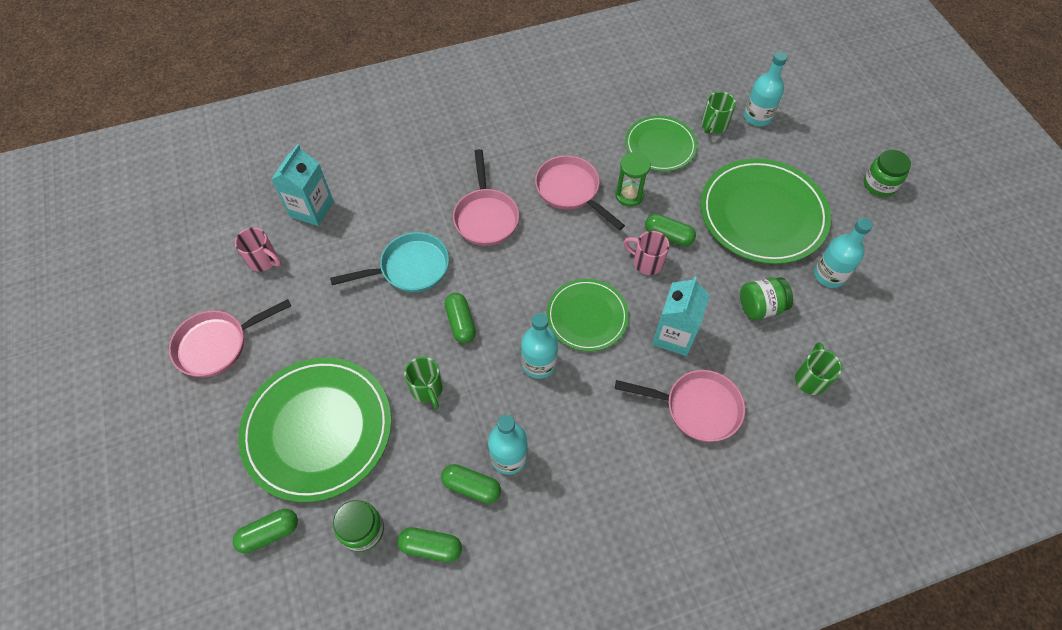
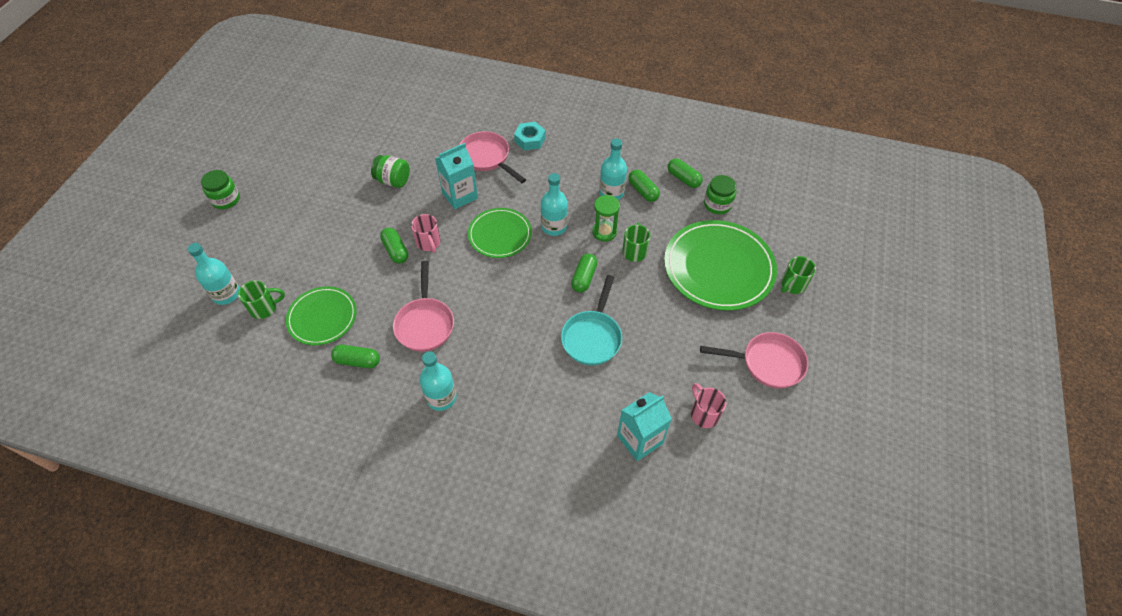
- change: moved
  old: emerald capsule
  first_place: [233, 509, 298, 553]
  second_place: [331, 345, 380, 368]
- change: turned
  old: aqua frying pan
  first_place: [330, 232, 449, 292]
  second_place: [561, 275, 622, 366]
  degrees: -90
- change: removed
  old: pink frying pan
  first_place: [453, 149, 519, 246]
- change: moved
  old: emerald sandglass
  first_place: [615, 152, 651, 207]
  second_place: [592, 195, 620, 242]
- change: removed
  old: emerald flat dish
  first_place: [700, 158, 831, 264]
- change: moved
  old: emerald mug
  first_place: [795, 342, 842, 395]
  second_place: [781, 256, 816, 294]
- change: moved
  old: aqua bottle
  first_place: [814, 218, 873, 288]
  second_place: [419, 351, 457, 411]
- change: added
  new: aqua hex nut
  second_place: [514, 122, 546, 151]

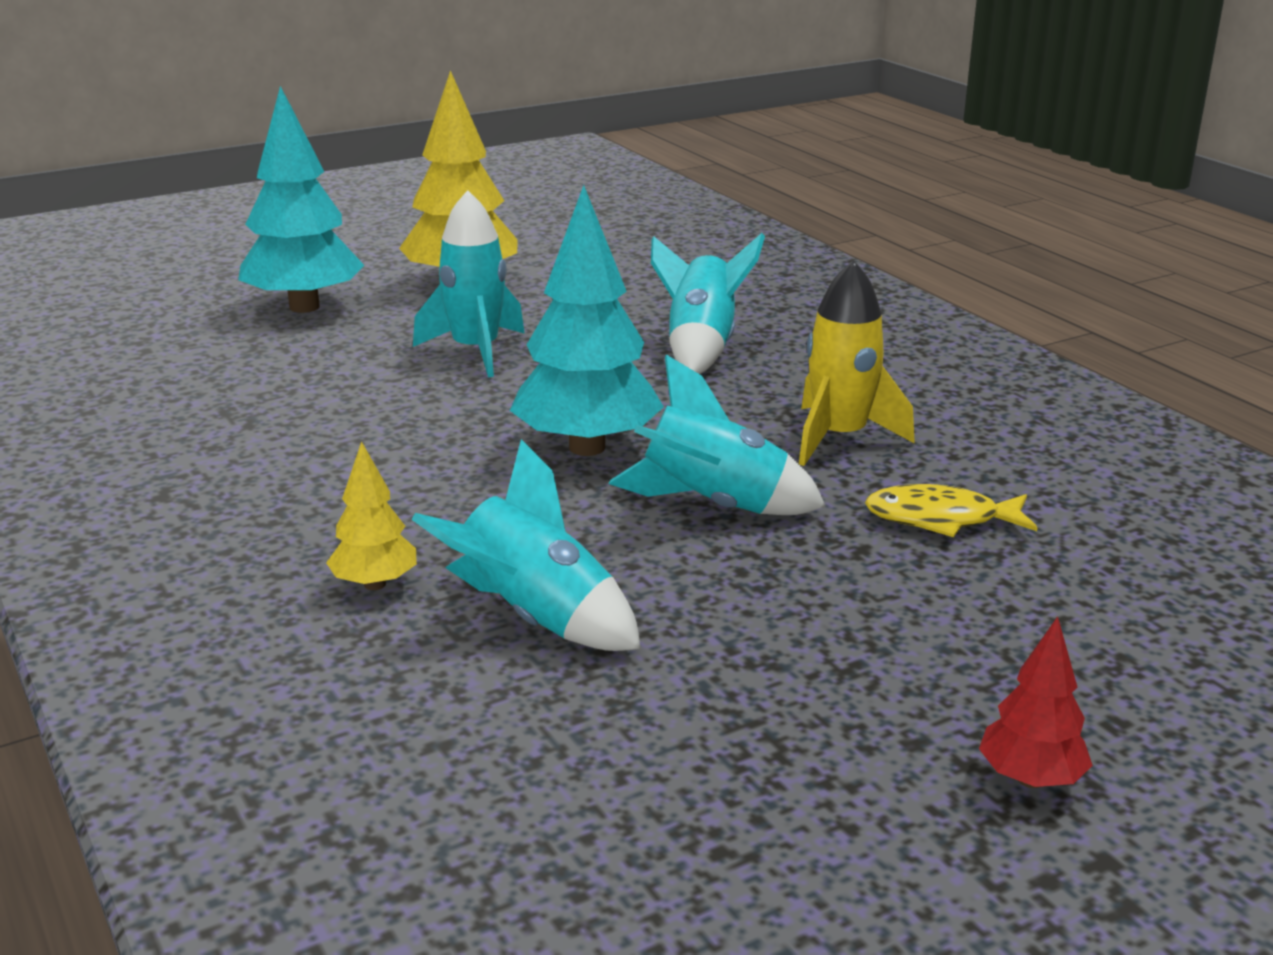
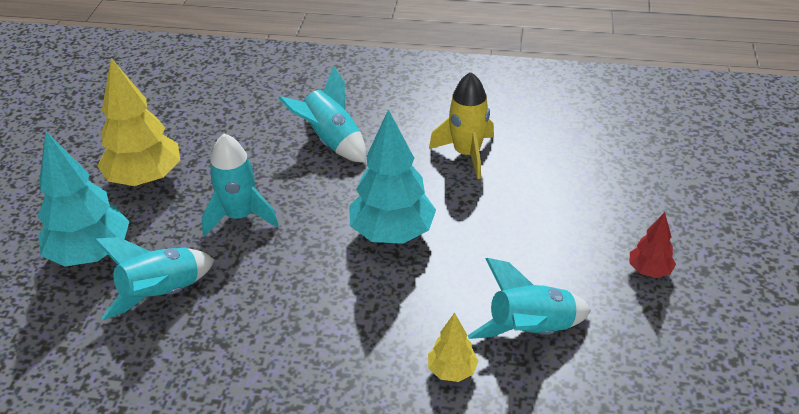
- change: moved
  old: aqua toy rocket
  first_place: [609, 355, 826, 515]
  second_place: [94, 237, 214, 320]
- change: removed
  old: golden fish
  first_place: [865, 484, 1038, 537]
- change: moved
  old: red fir tree
  first_place: [979, 616, 1093, 788]
  second_place: [629, 212, 676, 278]

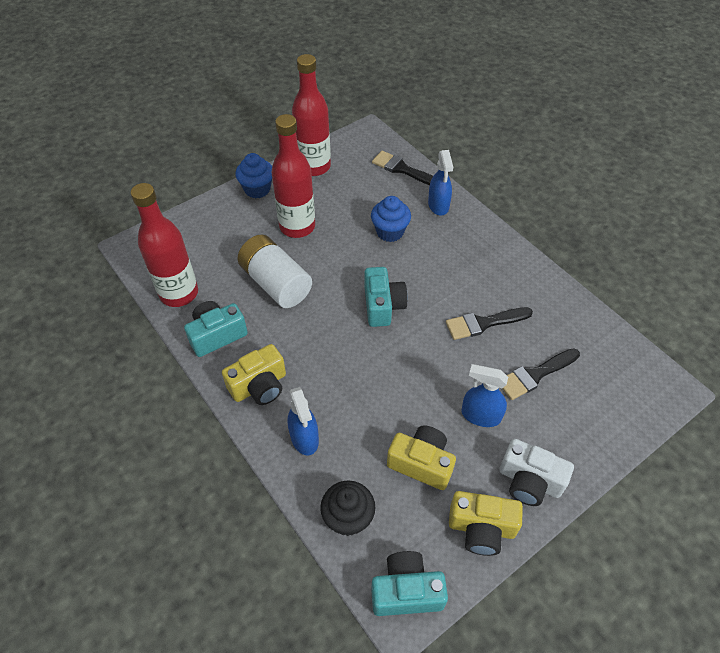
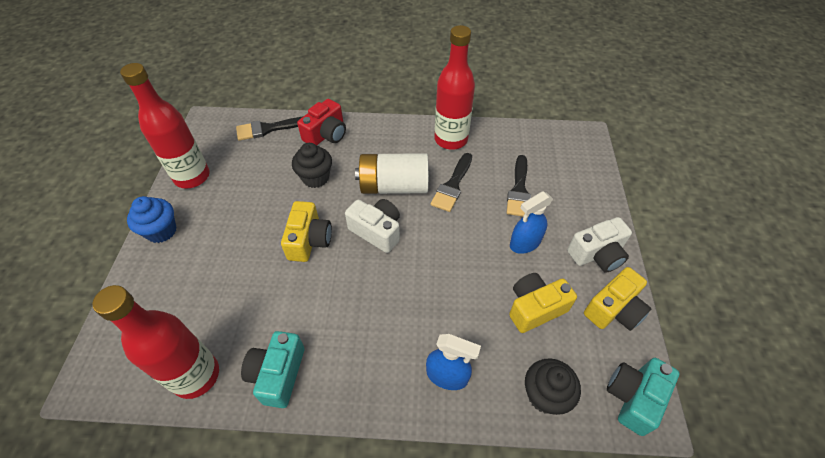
- change: moved
  old: golden compact camera
  first_place: [222, 344, 286, 405]
  second_place: [281, 201, 332, 262]
- change: moved
  old: snow-white battery
  first_place: [237, 235, 312, 308]
  second_place: [355, 153, 429, 194]
- change: moved
  old: red bottle
  first_place: [272, 114, 315, 238]
  second_place: [435, 25, 475, 150]
- change: recoloured
  old: aqua compact camera
  new: snow-white compact camera
  first_place: [365, 267, 408, 327]
  second_place: [345, 199, 400, 253]
- change: recoloured
  old: blue fairy cake
  new: ebony fairy cake
  first_place: [371, 196, 411, 242]
  second_place: [292, 143, 332, 188]
- change: replaced
  old: blue spray bottle
  new: red compact camera
  first_place: [428, 150, 453, 216]
  second_place: [297, 99, 346, 145]

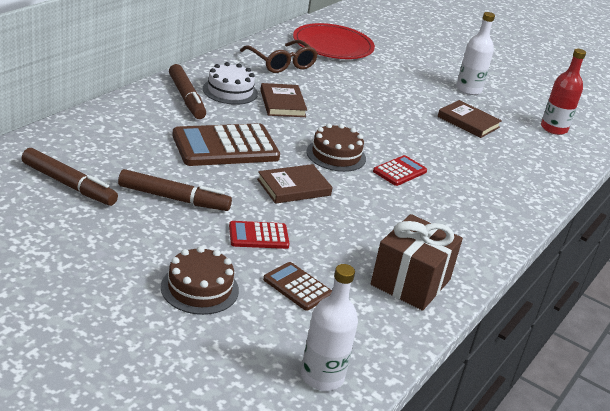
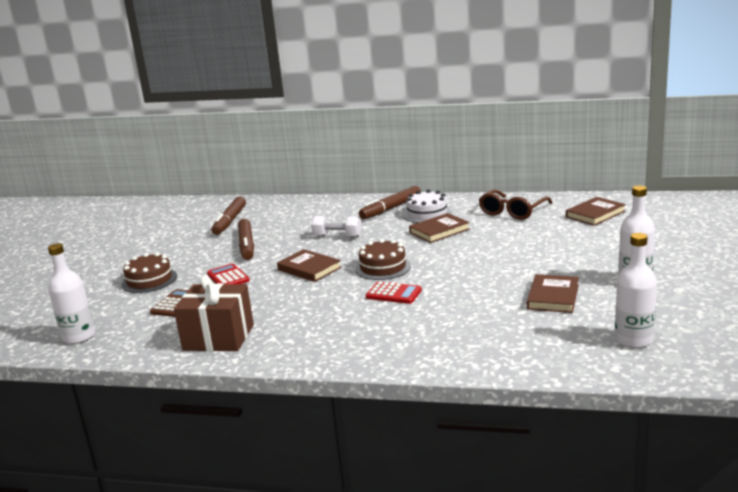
- change: replaced
  old: dark brown calculator
  new: snow-white dumbbell
  first_place: [172, 123, 280, 166]
  second_place: [311, 216, 362, 237]
- change: replaced
  old: red flat dish
  new: dark brown hardback
  first_place: [293, 23, 375, 59]
  second_place: [566, 197, 626, 226]
- change: recoloured
  old: red bottle
  new: snow-white bottle
  first_place: [541, 49, 586, 135]
  second_place: [615, 233, 657, 348]

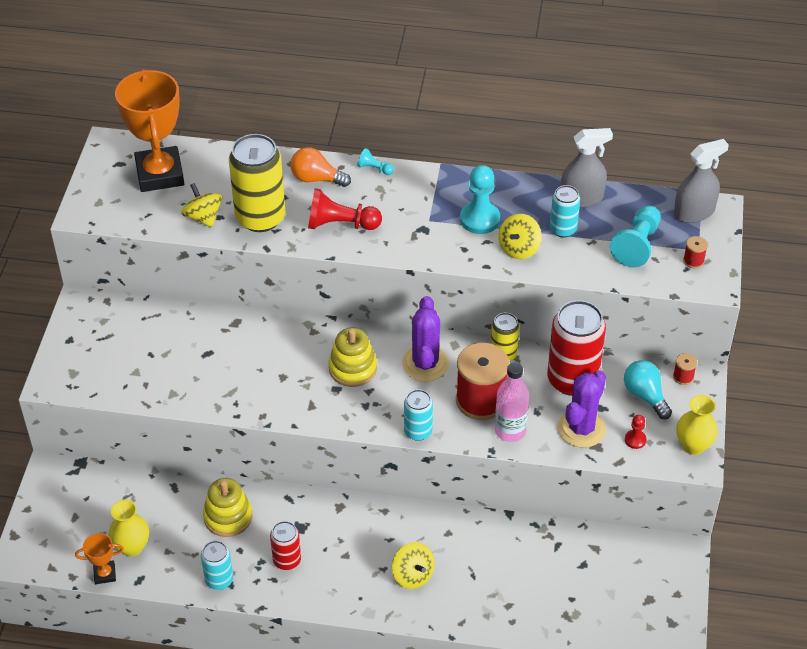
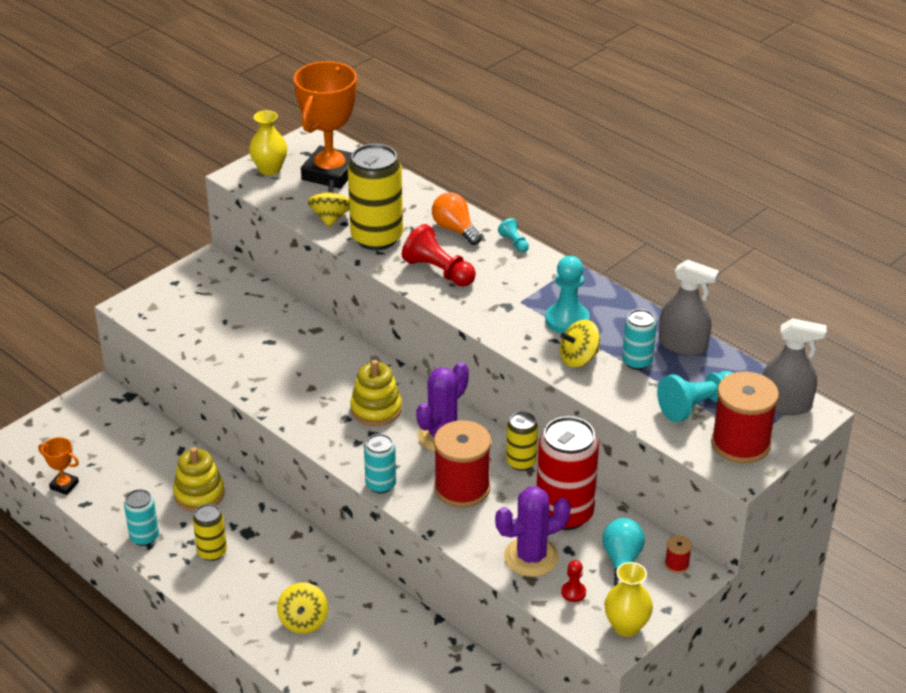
- change: moved
  old: golden tall vase
  first_place: [108, 500, 149, 557]
  second_place: [249, 110, 287, 175]
- change: recoloured
  old: red tin
  new: golden tin
  first_place: [270, 521, 301, 570]
  second_place: [193, 504, 227, 561]
- change: removed
  old: pink bottle
  first_place: [495, 362, 529, 442]
- change: resized
  old: red spool
  first_place: [683, 236, 708, 269]
  second_place: [711, 372, 779, 464]
  factor: 2.4

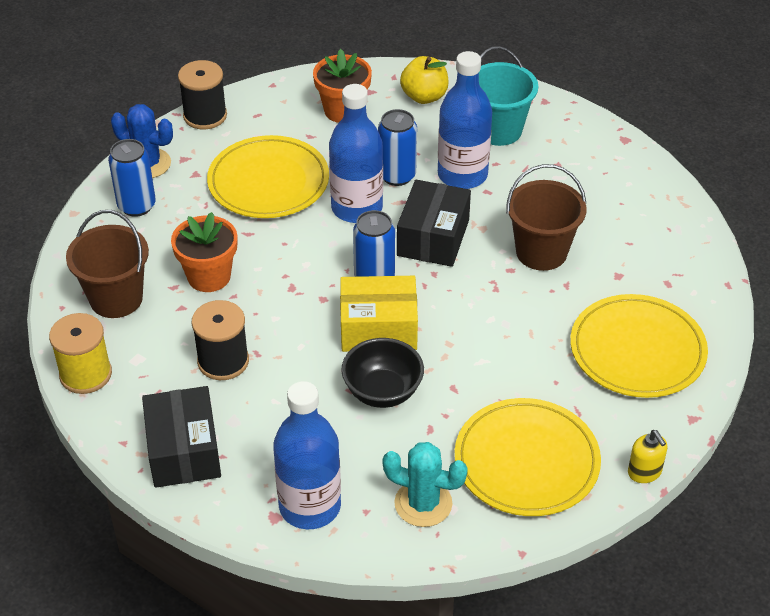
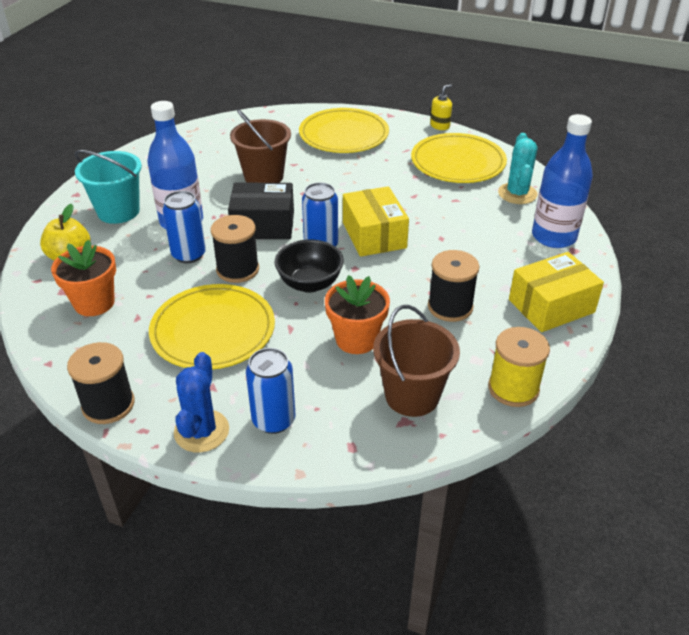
- change: recoloured
  old: ebony package
  new: golden package
  first_place: [142, 386, 221, 488]
  second_place: [509, 252, 604, 332]
- change: replaced
  old: blue bottle
  new: ebony spool
  first_place: [329, 84, 383, 223]
  second_place: [211, 215, 259, 283]
- change: moved
  old: ebony deep dish
  first_place: [341, 338, 424, 408]
  second_place: [274, 240, 344, 293]

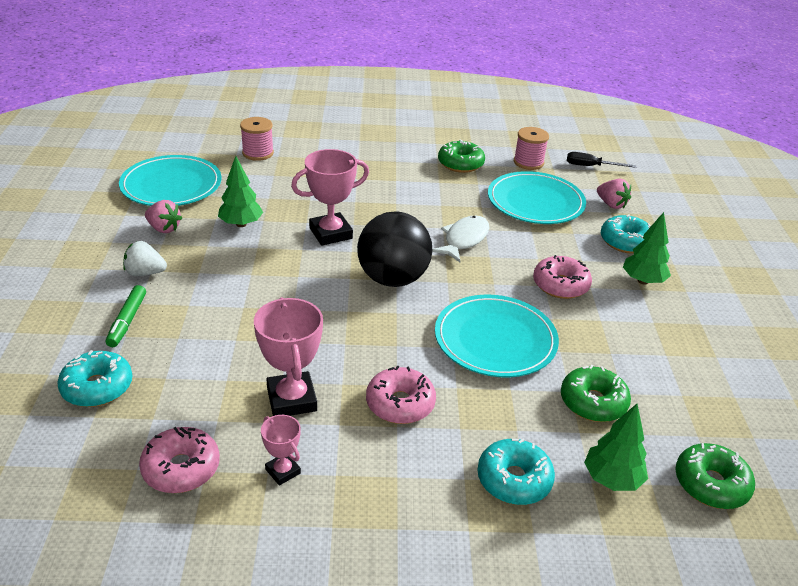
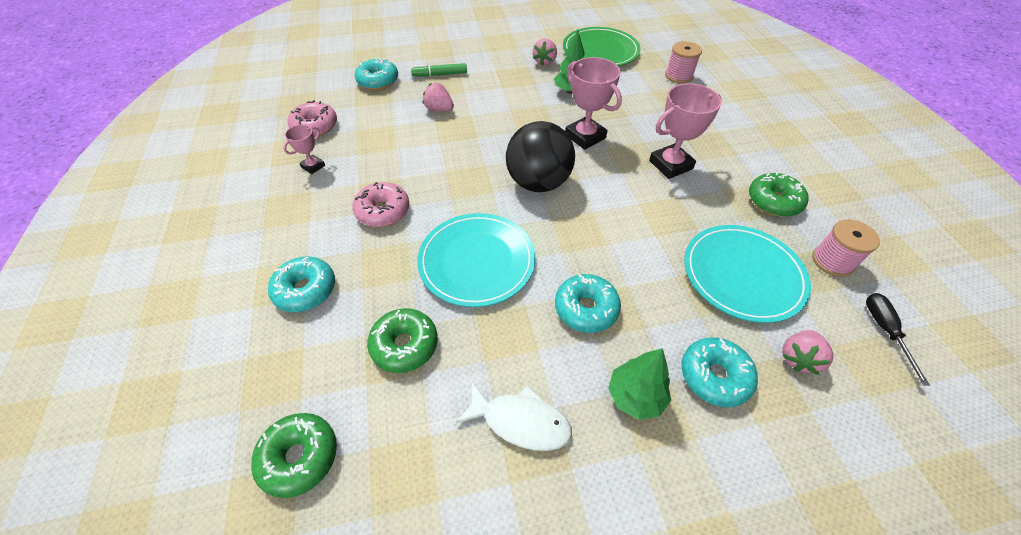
- change: recoloured
  old: aqua flat dish
  new: emerald flat dish
  first_place: [119, 155, 221, 206]
  second_place: [563, 27, 641, 66]
- change: removed
  old: snow-white toy strawberry
  first_place: [123, 241, 167, 276]
- change: moved
  old: pink trophy
  first_place: [254, 297, 323, 416]
  second_place: [649, 83, 722, 179]
- change: moved
  old: snow-white fish
  first_place: [432, 216, 489, 262]
  second_place: [456, 382, 572, 451]
- change: recoloured
  old: pink doughnut
  new: aqua doughnut
  first_place: [533, 255, 592, 299]
  second_place: [555, 274, 621, 333]
- change: removed
  old: emerald fir tree
  first_place: [584, 404, 648, 491]
- change: added
  new: pink toy strawberry
  second_place: [423, 83, 454, 111]

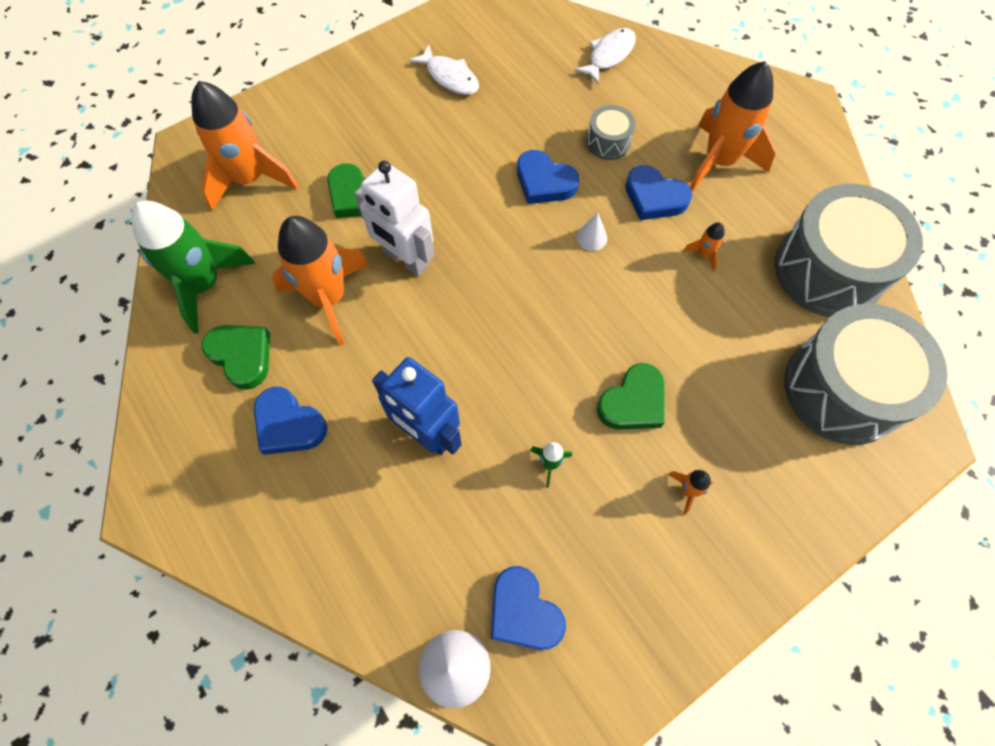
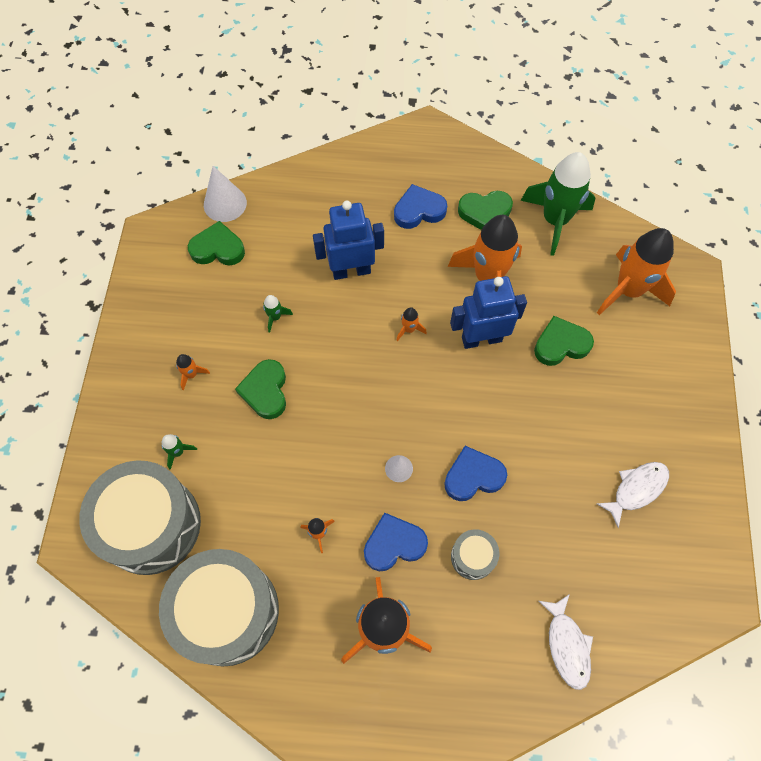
- change: recoloured
  old: snow-white toy robot
  new: blue toy robot
  first_place: [354, 161, 434, 276]
  second_place: [450, 276, 527, 349]
- change: turned
  old: snow-white fish
  first_place: [408, 45, 479, 95]
  second_place: [596, 462, 669, 528]
  degrees: 150
- change: recoloured
  old: blue love heart
  new: emerald love heart
  first_place: [491, 566, 566, 650]
  second_place: [188, 221, 245, 265]
- change: added
  new: emerald toy rocket
  second_place: [162, 434, 197, 470]
- change: added
  new: orange toy rocket
  second_place: [397, 307, 427, 341]

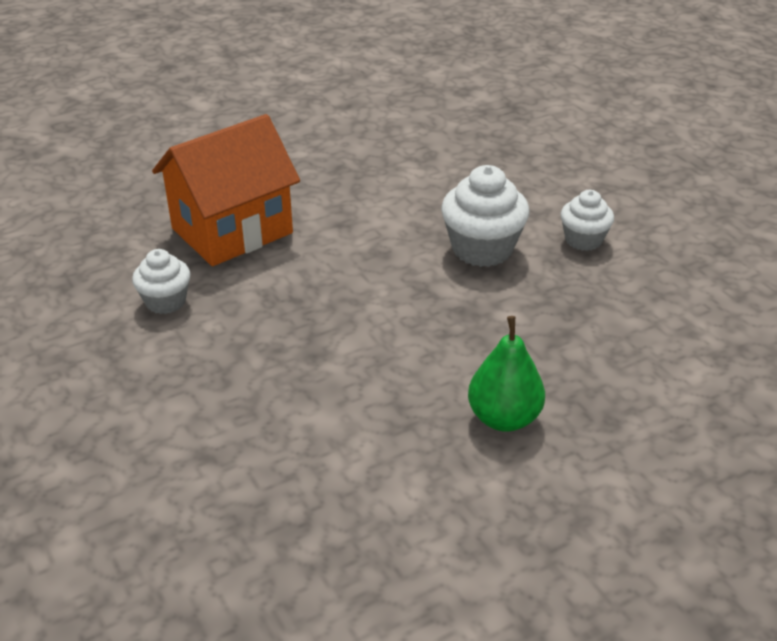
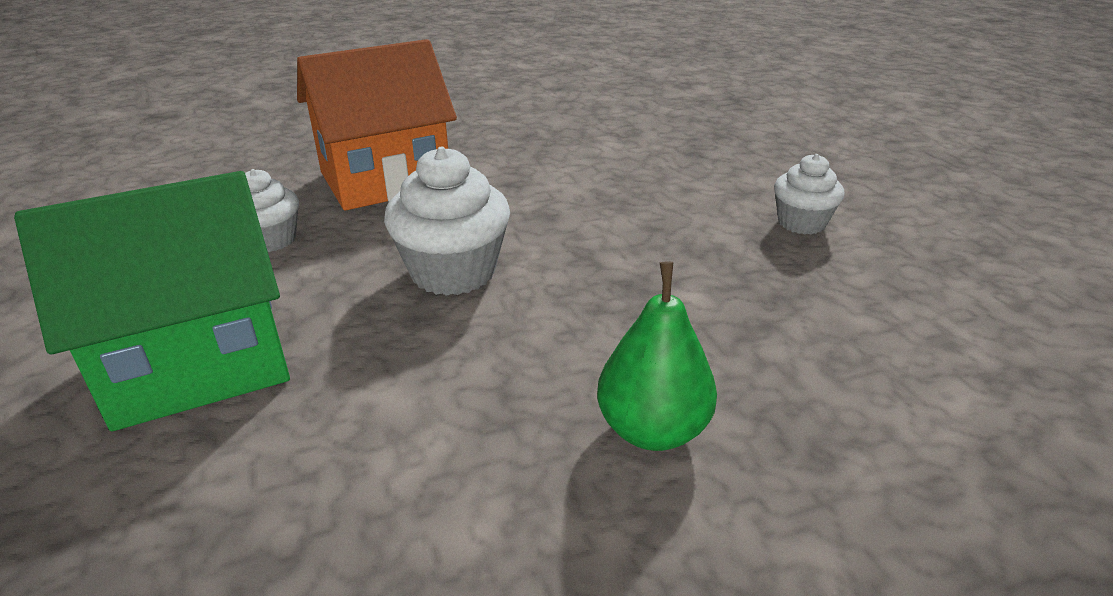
- change: moved
  old: snow-white fairy cake
  first_place: [441, 165, 529, 267]
  second_place: [384, 147, 510, 296]
- change: added
  new: emerald toy house
  second_place: [14, 171, 290, 431]

